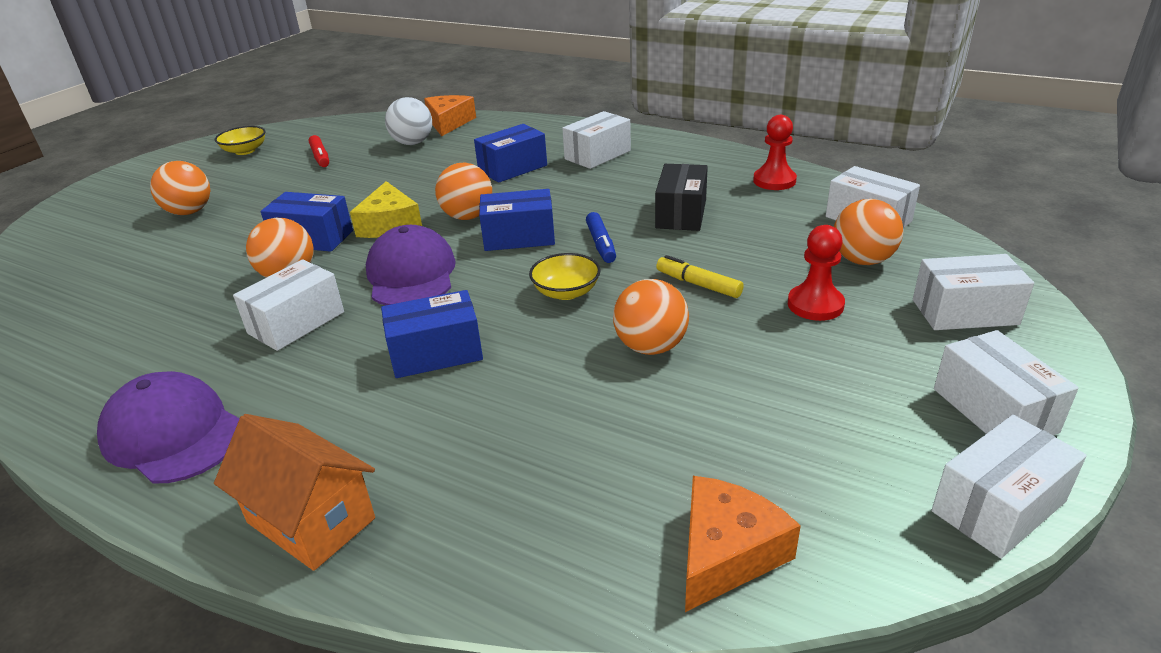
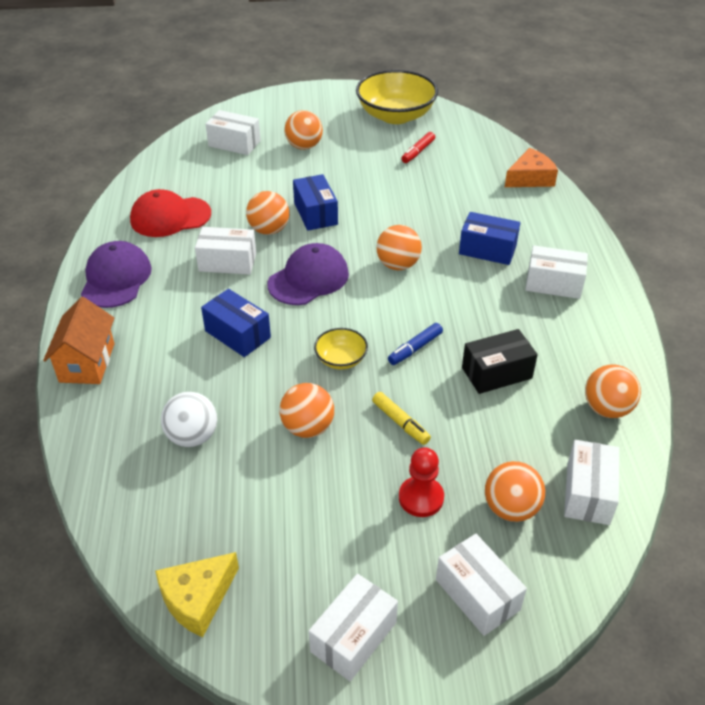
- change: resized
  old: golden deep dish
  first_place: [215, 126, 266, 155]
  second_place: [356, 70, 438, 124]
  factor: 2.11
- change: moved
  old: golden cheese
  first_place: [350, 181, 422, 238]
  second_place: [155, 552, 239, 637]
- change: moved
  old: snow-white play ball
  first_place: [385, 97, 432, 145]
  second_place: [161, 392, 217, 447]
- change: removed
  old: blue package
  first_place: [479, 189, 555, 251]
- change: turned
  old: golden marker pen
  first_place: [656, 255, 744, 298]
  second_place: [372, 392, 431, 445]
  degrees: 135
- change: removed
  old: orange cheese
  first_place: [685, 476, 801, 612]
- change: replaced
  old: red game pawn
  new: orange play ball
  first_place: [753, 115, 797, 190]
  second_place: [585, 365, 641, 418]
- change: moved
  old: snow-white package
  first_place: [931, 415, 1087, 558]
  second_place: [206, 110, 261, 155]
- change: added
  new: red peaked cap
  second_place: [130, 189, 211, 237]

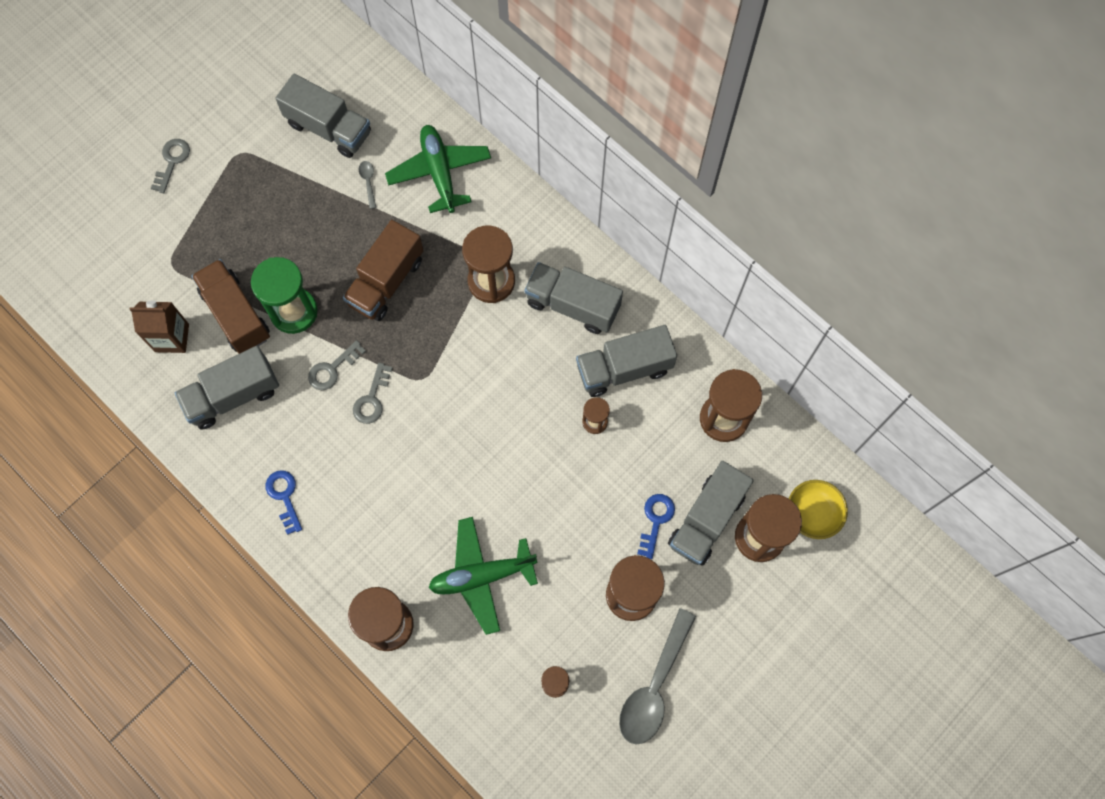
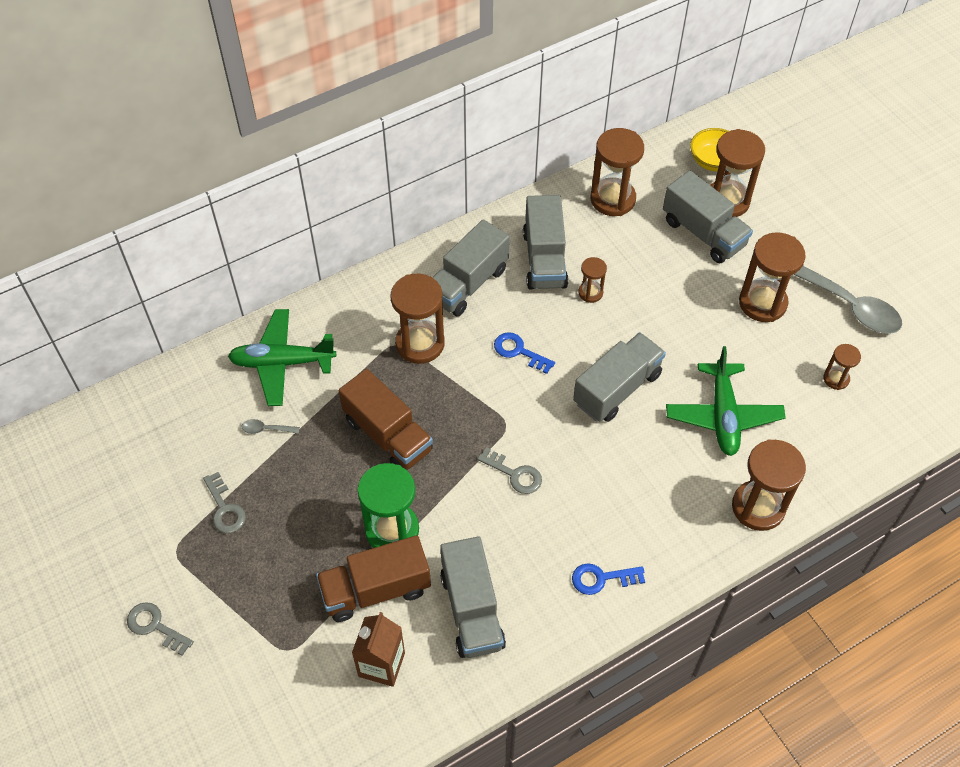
- change: moved
  old: grey toy truck
  first_place: [275, 74, 371, 158]
  second_place: [573, 332, 666, 422]
- change: moved
  old: grey key
  first_place: [308, 340, 366, 390]
  second_place: [203, 472, 246, 533]
- change: moved
  old: blue key
  first_place: [637, 494, 675, 559]
  second_place: [494, 332, 555, 374]

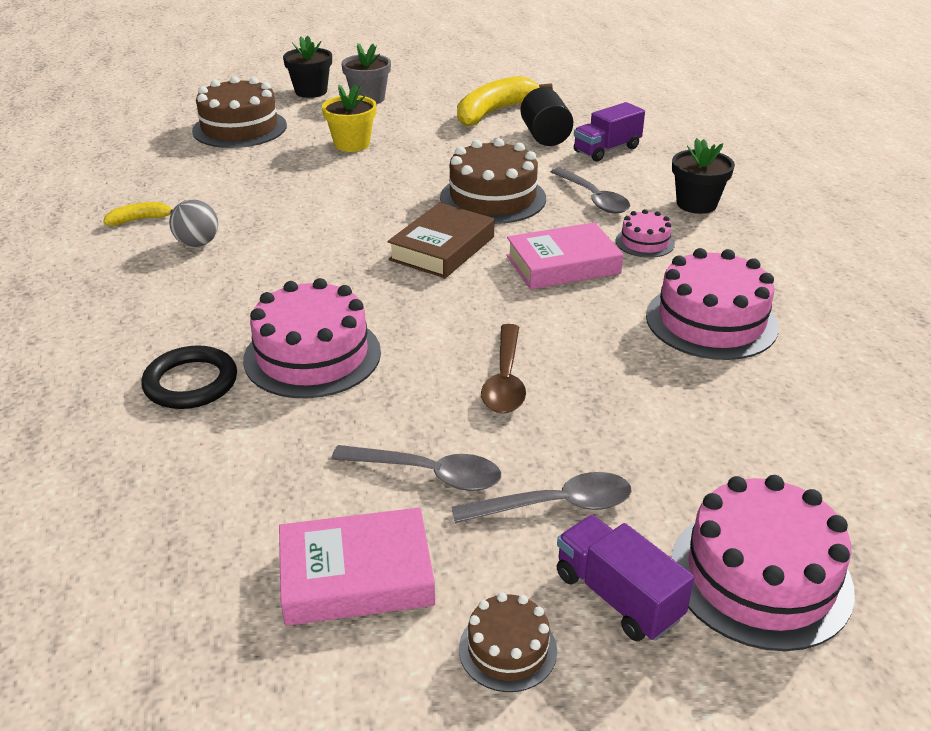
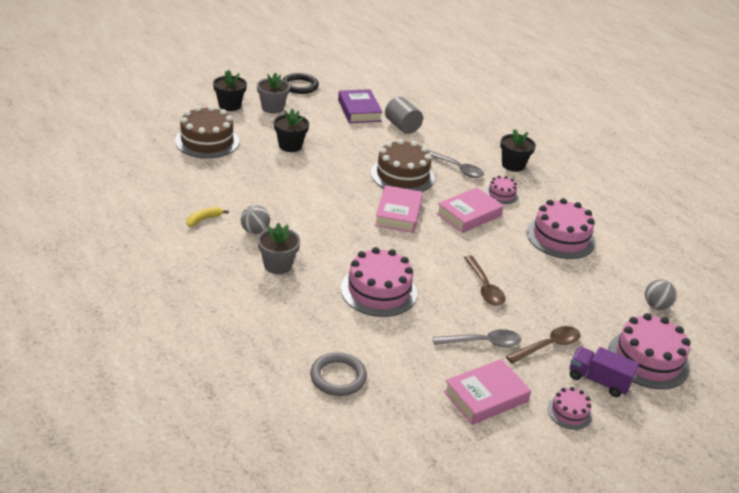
- change: moved
  old: ebony hoop
  first_place: [141, 345, 237, 409]
  second_place: [283, 73, 319, 94]
- change: recoloured
  old: golden plant pot
  new: ebony plant pot
  first_place: [322, 84, 377, 152]
  second_place: [274, 109, 309, 152]
- change: recoloured
  old: dark brown hardback
  new: pink hardback
  first_place: [387, 203, 494, 278]
  second_place: [375, 185, 423, 233]
- change: recoloured
  old: grey tablespoon
  new: dark brown tablespoon
  first_place: [452, 472, 632, 523]
  second_place: [506, 326, 581, 364]
- change: replaced
  old: golden toy banana
  new: royal purple hardback
  first_place: [457, 76, 553, 126]
  second_place: [338, 89, 383, 123]
- change: recoloured
  old: dark brown layer cake
  new: pink layer cake
  first_place: [459, 592, 557, 692]
  second_place: [547, 387, 592, 430]
- change: recoloured
  old: ebony cylinder shape
  new: grey cylinder shape
  first_place: [520, 88, 573, 146]
  second_place: [385, 97, 423, 134]
- change: removed
  old: royal purple toy truck
  first_place: [574, 102, 645, 162]
- change: added
  new: grey plant pot
  second_place: [258, 223, 300, 274]
- change: added
  new: grey hoop
  second_place: [310, 352, 367, 396]
- change: added
  new: grey play ball
  second_place: [645, 279, 677, 310]

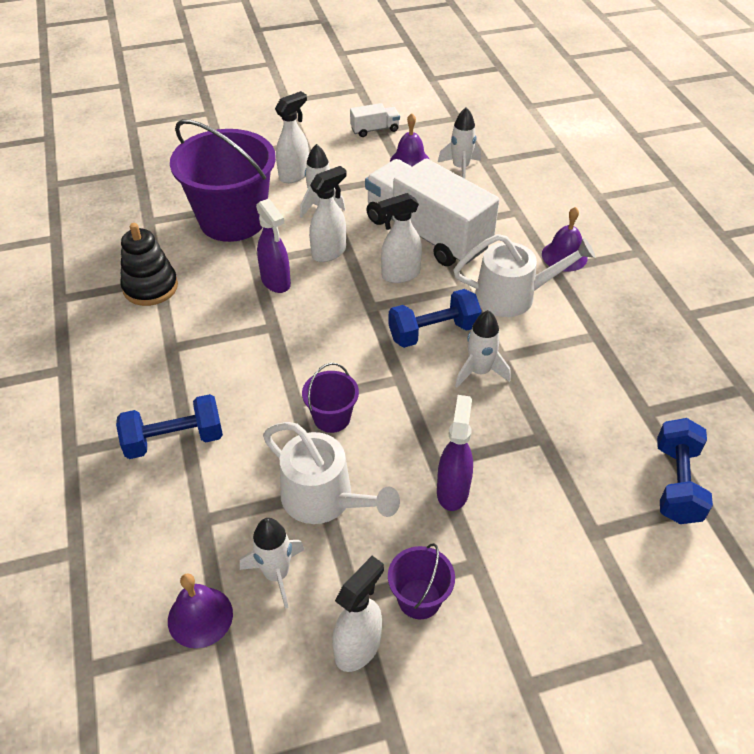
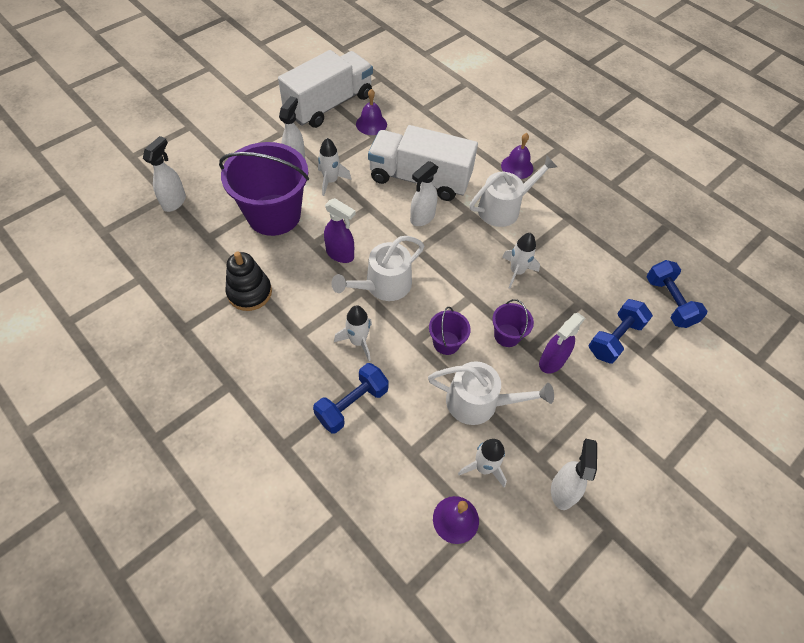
- change: moved
  old: snow-white spray bottle
  first_place: [309, 166, 347, 262]
  second_place: [143, 136, 186, 212]
- change: resized
  old: snow-white toy truck
  first_place: [350, 103, 400, 137]
  second_place: [278, 50, 373, 128]
  factor: 2.43
- change: moved
  old: blue dumbbell
  first_place: [388, 289, 482, 348]
  second_place: [589, 299, 653, 363]
- change: moved
  old: royal purple bucket
  first_place: [388, 543, 455, 619]
  second_place: [492, 299, 534, 347]
- change: turned
  old: royal purple spray bottle
  first_place: [437, 395, 473, 511]
  second_place: [539, 313, 585, 374]
  degrees: -120
- change: moved
  old: snow-white toy rocket
  first_place: [438, 107, 481, 179]
  second_place: [334, 305, 372, 361]
- change: added
  new: snow-white sprinkling can
  second_place: [331, 236, 424, 301]

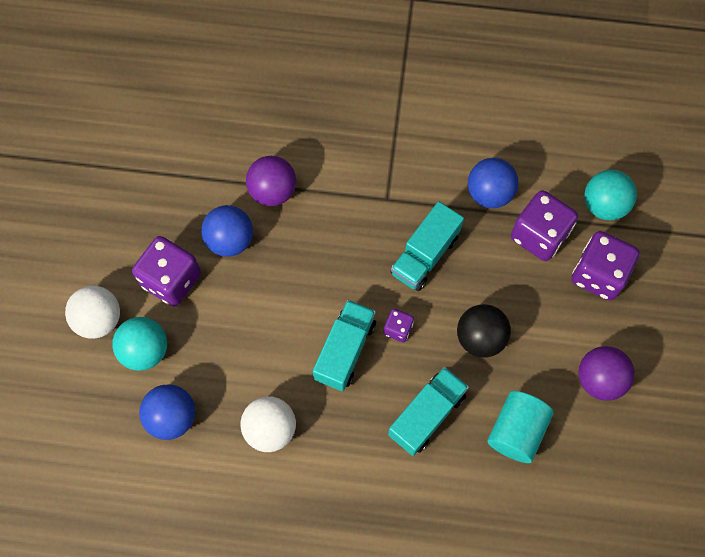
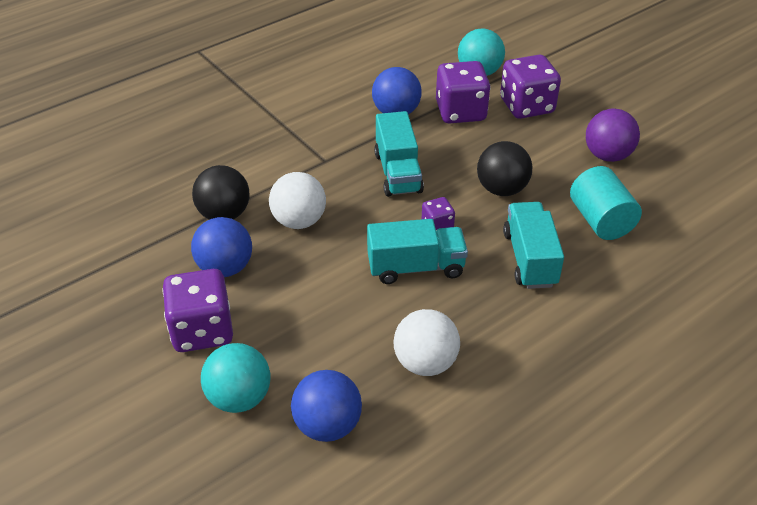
- change: moved
  old: snow-white play ball
  first_place: [65, 286, 120, 339]
  second_place: [269, 172, 326, 229]
- change: recoloured
  old: royal purple play ball
  new: ebony play ball
  first_place: [246, 156, 296, 206]
  second_place: [192, 165, 250, 220]
- change: turned
  old: aqua toy truck
  first_place: [313, 300, 376, 391]
  second_place: [367, 219, 468, 284]
  degrees: 105

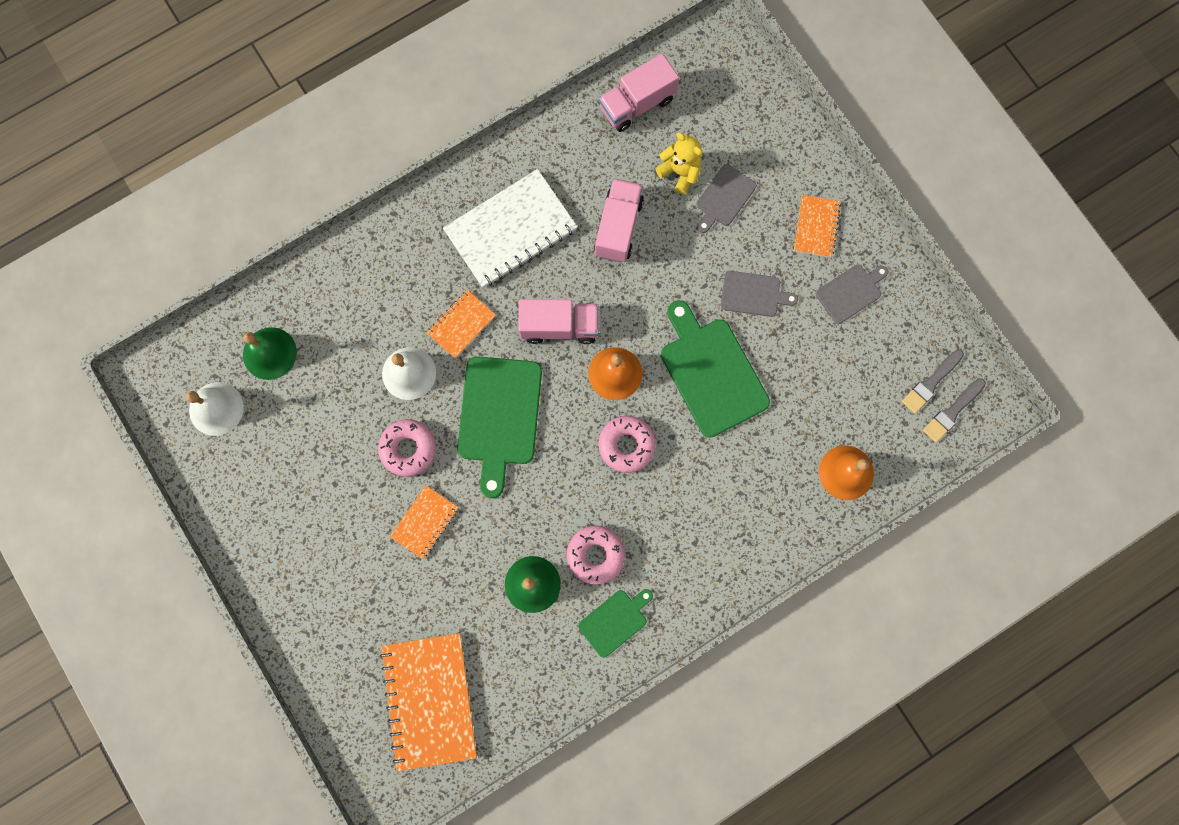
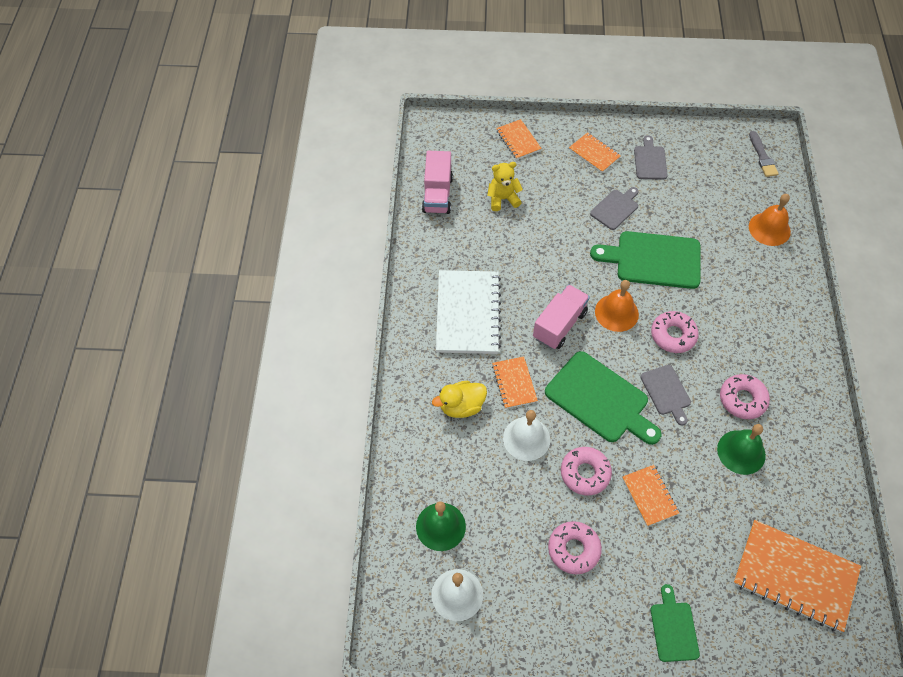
- change: moved
  old: emerald bread board
  first_place: [578, 589, 653, 658]
  second_place: [651, 584, 700, 662]
- change: removed
  old: pink toy truck
  first_place: [594, 178, 644, 262]
- change: moved
  old: grey bread board
  first_place: [696, 164, 756, 233]
  second_place: [640, 365, 691, 426]
- change: removed
  old: grey paintbrush
  first_place: [902, 349, 964, 414]
- change: added
  new: golden duck
  second_place: [432, 381, 487, 418]
- change: added
  new: orange notebook
  second_place: [496, 119, 542, 160]
- change: added
  new: pink doughnut
  second_place: [548, 521, 602, 574]

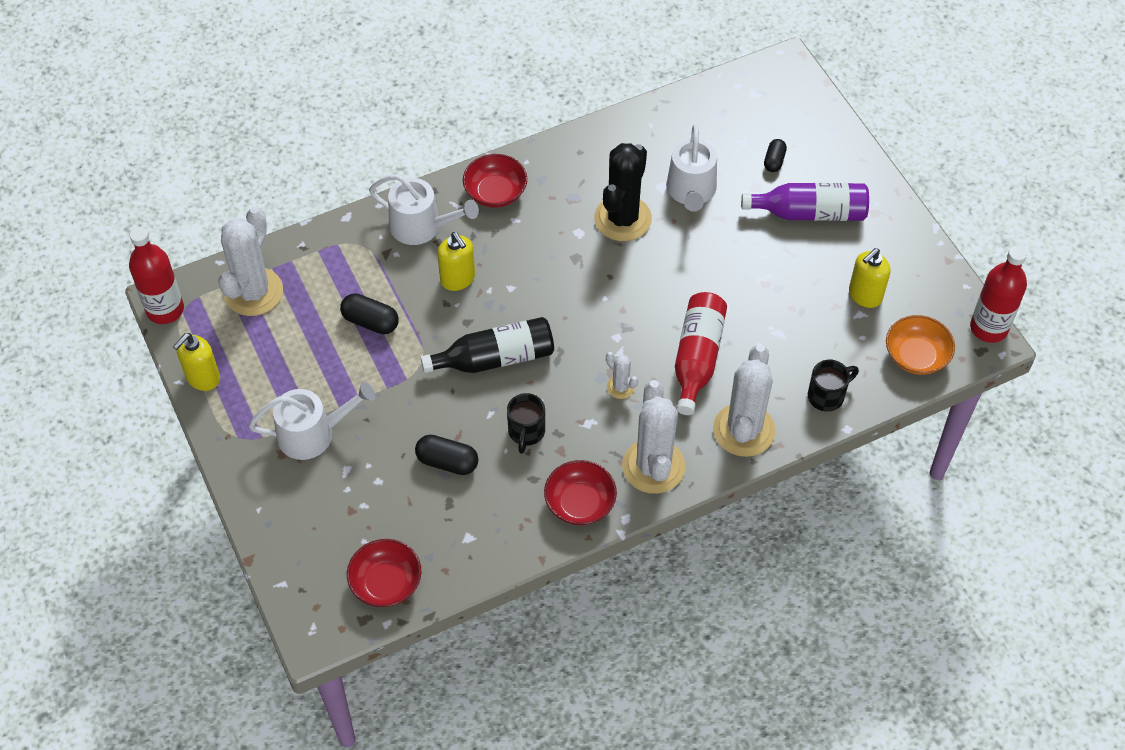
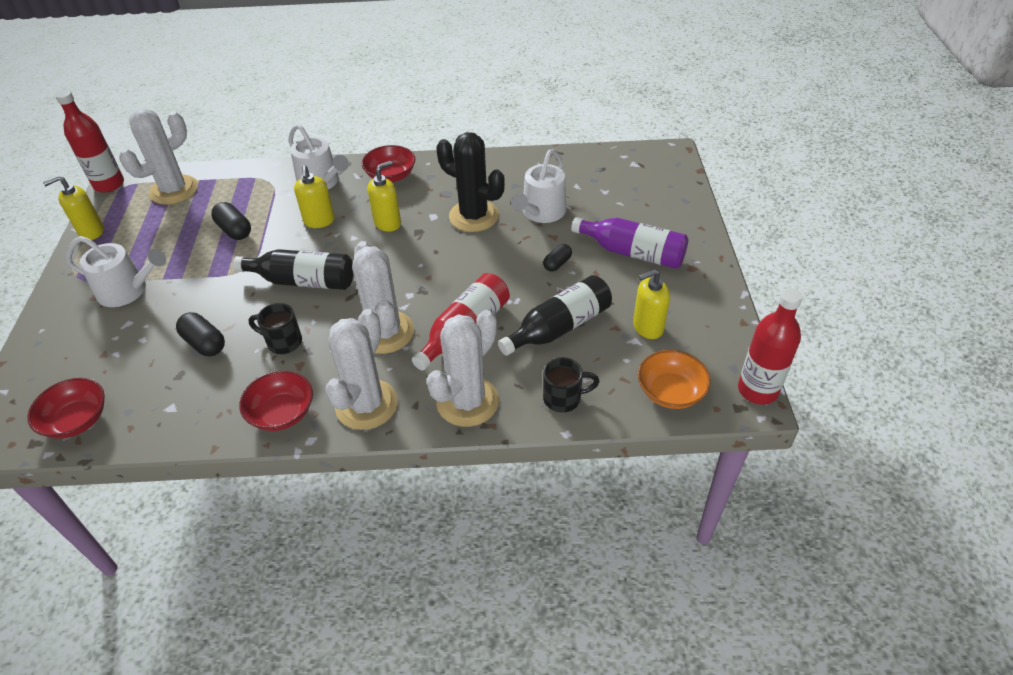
- change: turned
  old: ebony mug
  first_place: [507, 393, 545, 454]
  second_place: [248, 303, 302, 354]
  degrees: 75
- change: turned
  old: ebony prickly plant
  first_place: [594, 143, 652, 241]
  second_place: [436, 132, 505, 232]
  degrees: 75
- change: resized
  old: snow-white prickly plant
  first_place: [606, 352, 638, 399]
  second_place: [352, 241, 414, 354]
  factor: 2.15
- change: moved
  old: ebony capsule
  first_place: [764, 139, 787, 172]
  second_place: [543, 244, 572, 272]
- change: added
  new: golden soap dispenser
  second_place: [367, 161, 401, 232]
- change: added
  new: ebony bottle
  second_place: [498, 275, 612, 356]

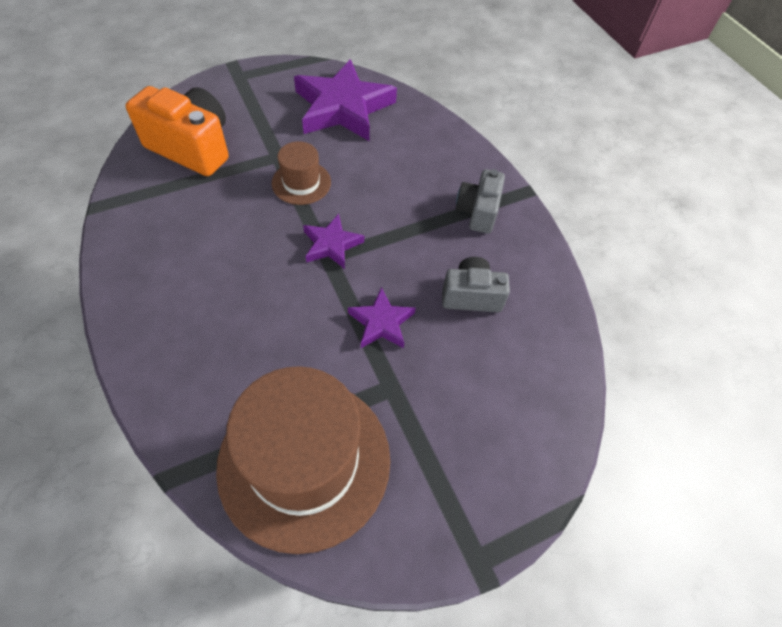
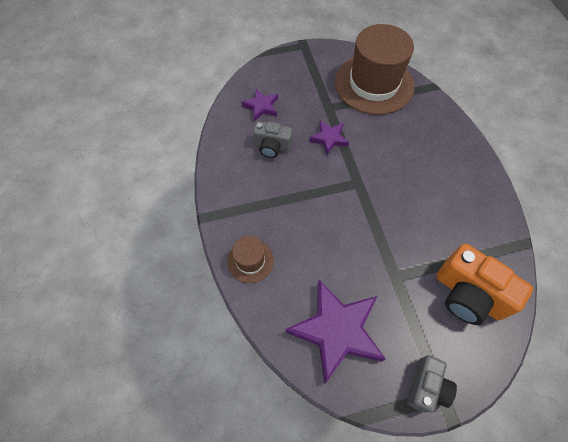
- change: moved
  old: dark brown top hat
  first_place: [271, 141, 331, 205]
  second_place: [227, 236, 274, 283]
- change: moved
  old: royal purple star
  first_place: [303, 214, 364, 269]
  second_place: [241, 88, 278, 121]
- change: moved
  old: grey compact camera
  first_place: [456, 169, 505, 234]
  second_place: [407, 355, 457, 412]

